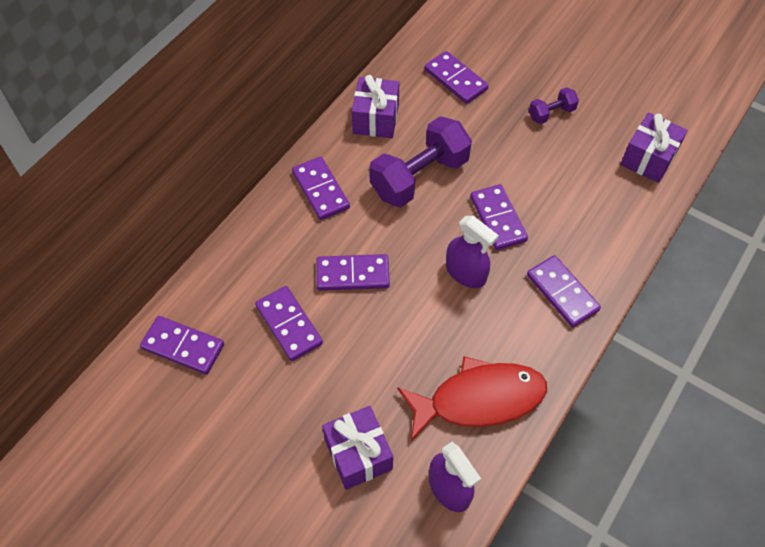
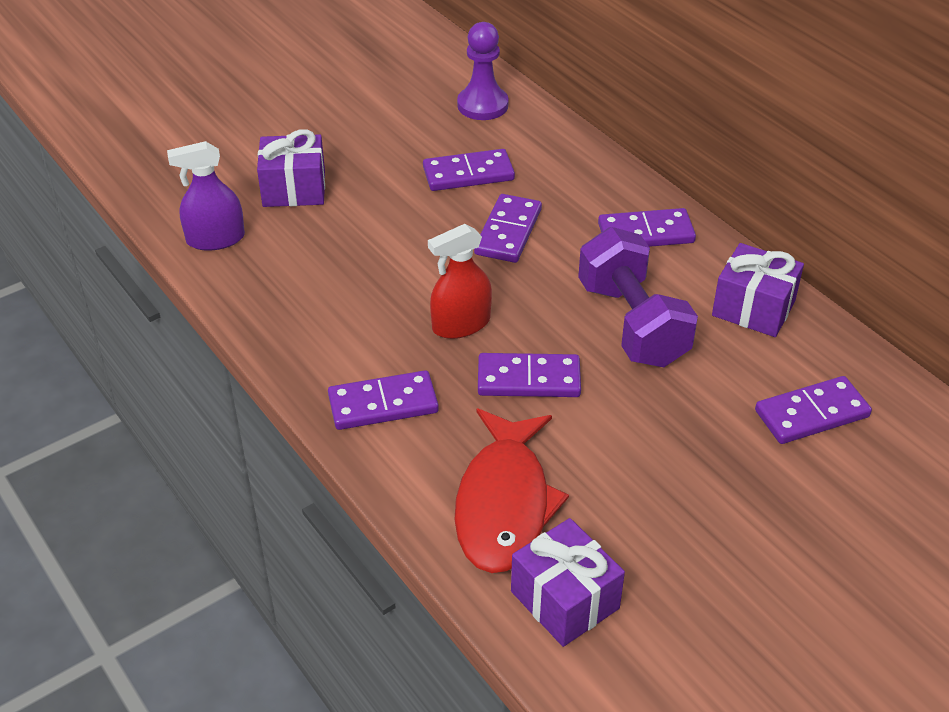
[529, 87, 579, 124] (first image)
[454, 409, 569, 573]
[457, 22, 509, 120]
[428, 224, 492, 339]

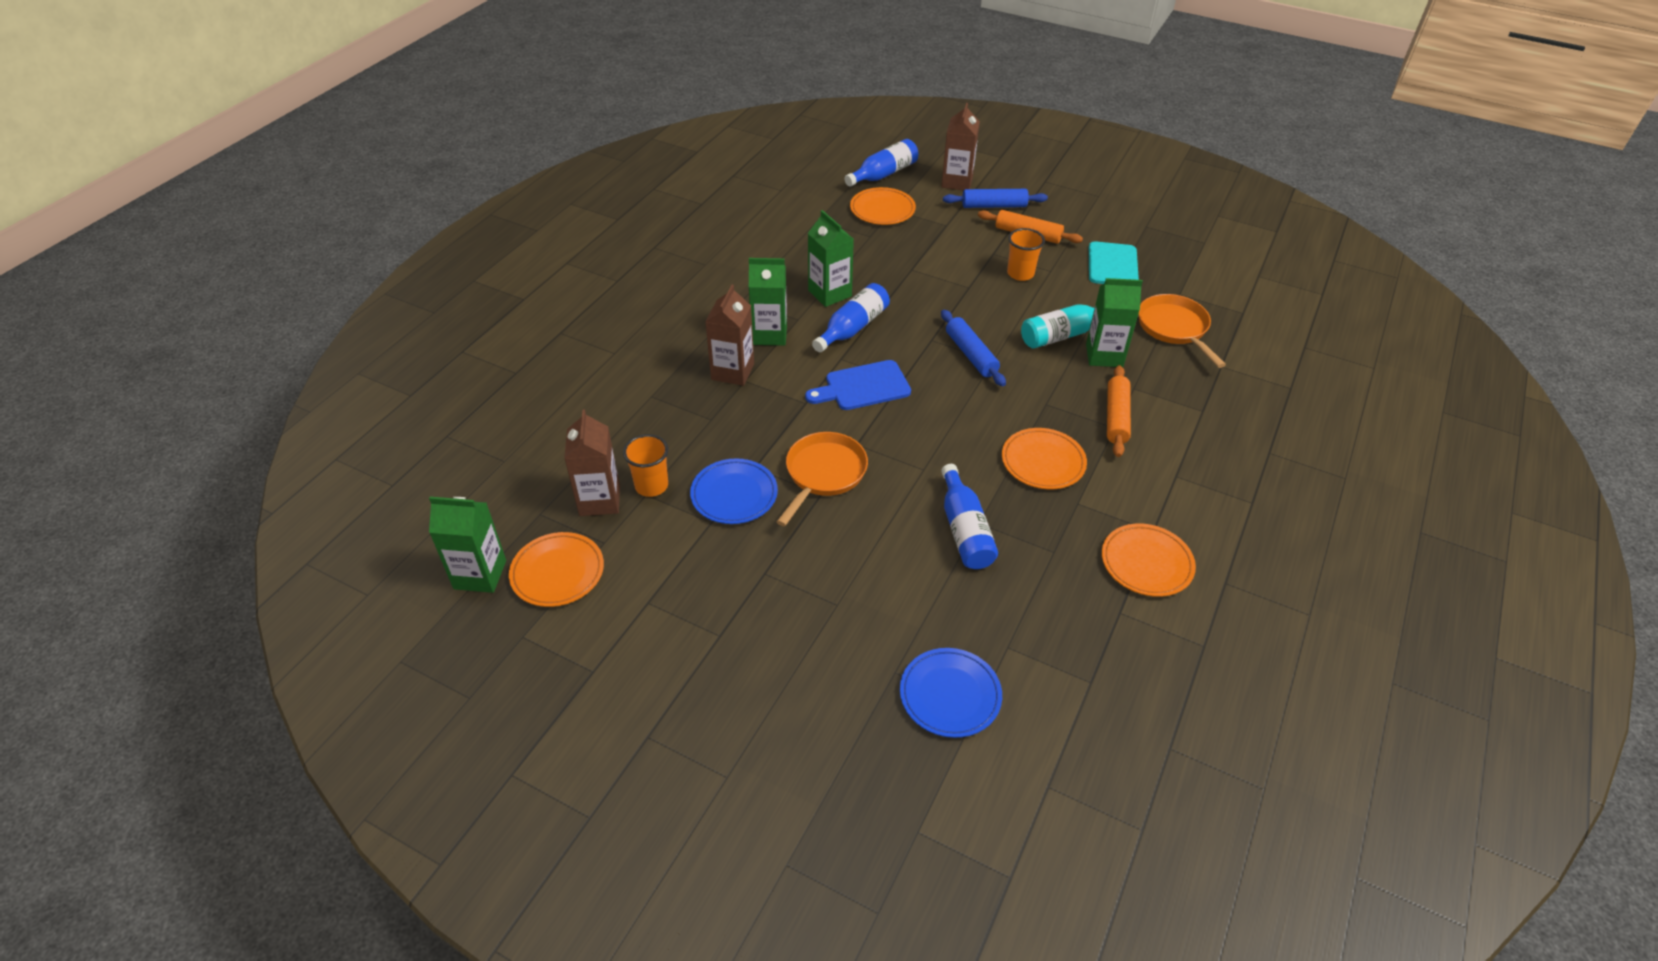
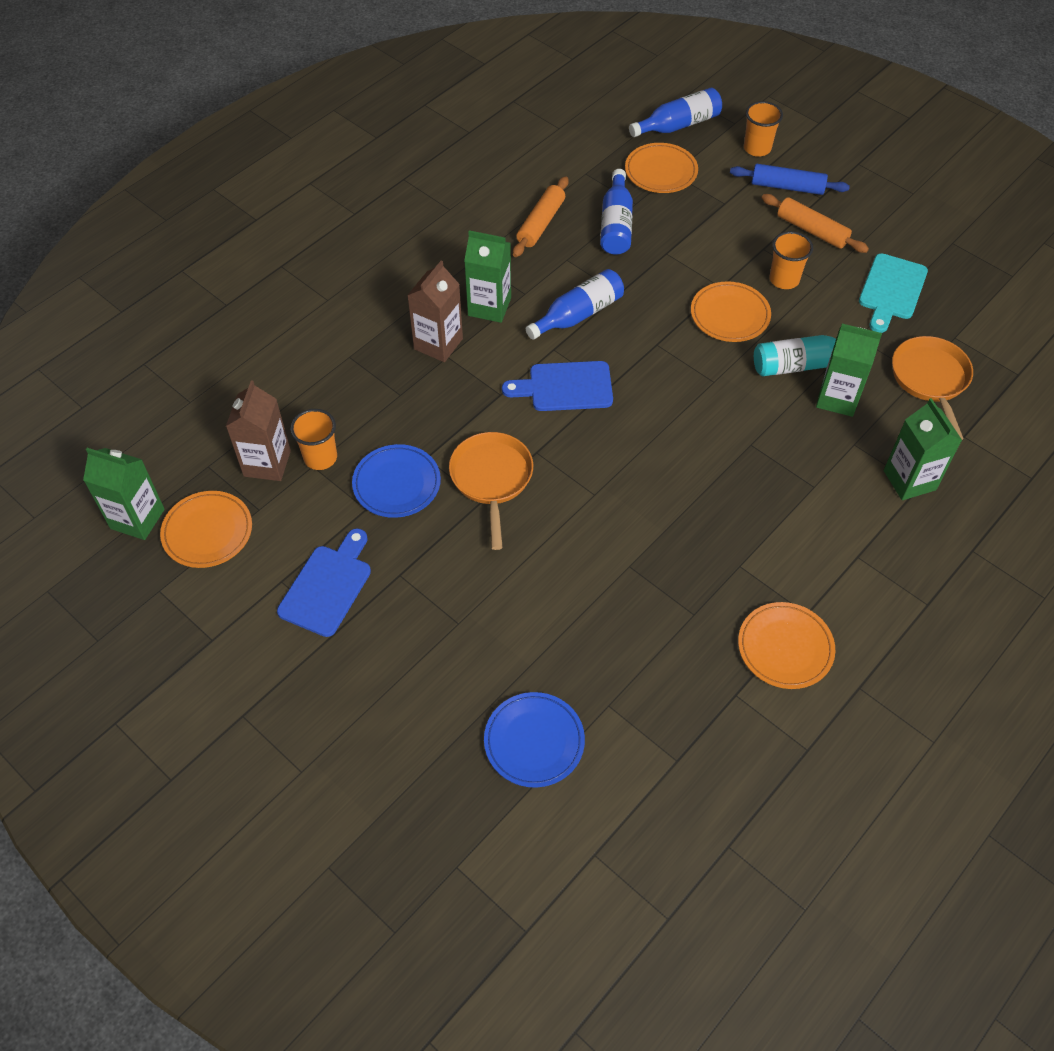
[941, 310, 1006, 386] (first image)
[277, 528, 371, 637]
[884, 398, 962, 500]
[600, 169, 633, 255]
[691, 281, 771, 342]
[513, 176, 569, 257]
[744, 101, 783, 157]
[449, 432, 533, 550]

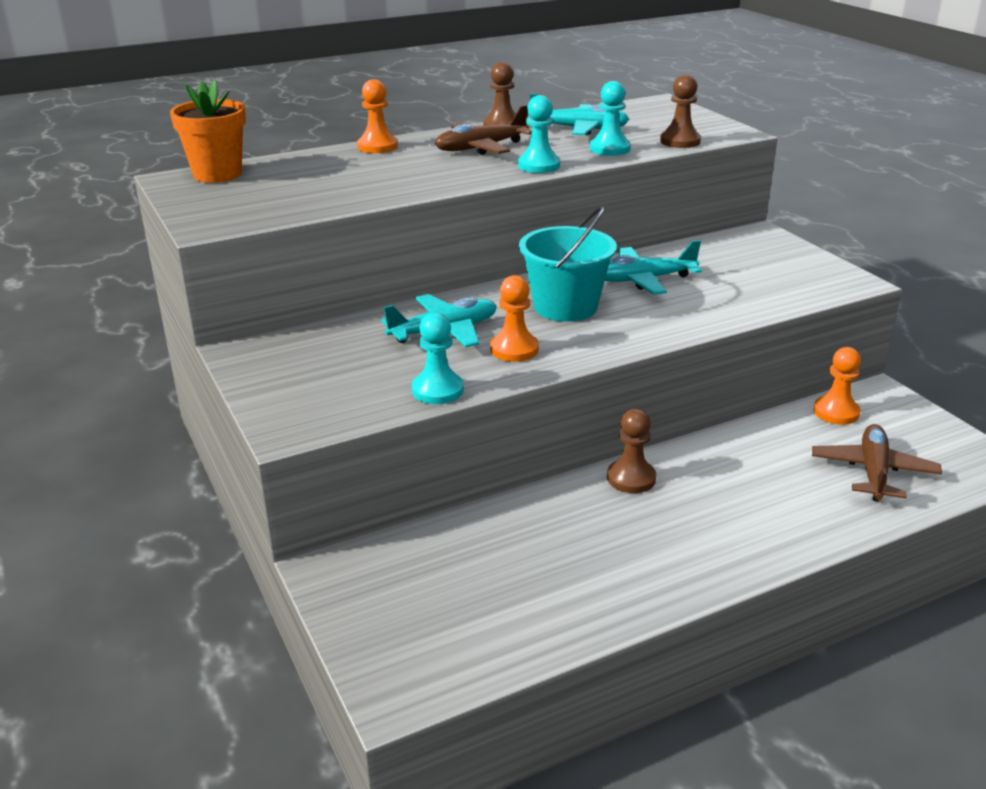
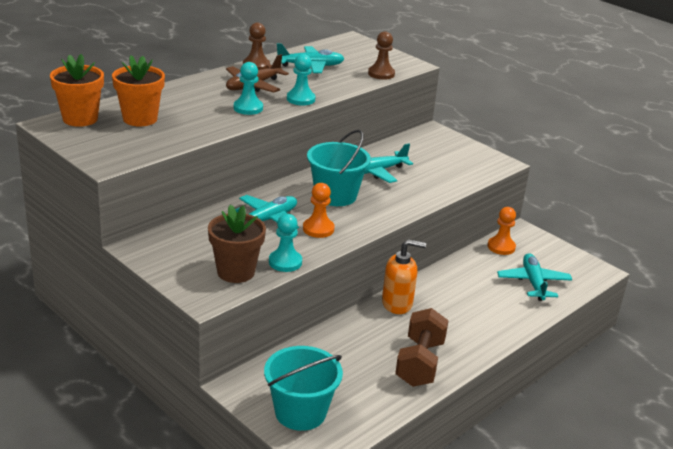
[357, 79, 398, 153] (first image)
[112, 55, 165, 126]
[208, 205, 266, 283]
[264, 346, 343, 431]
[395, 308, 449, 387]
[234, 62, 263, 115]
[382, 239, 426, 314]
[497, 253, 572, 301]

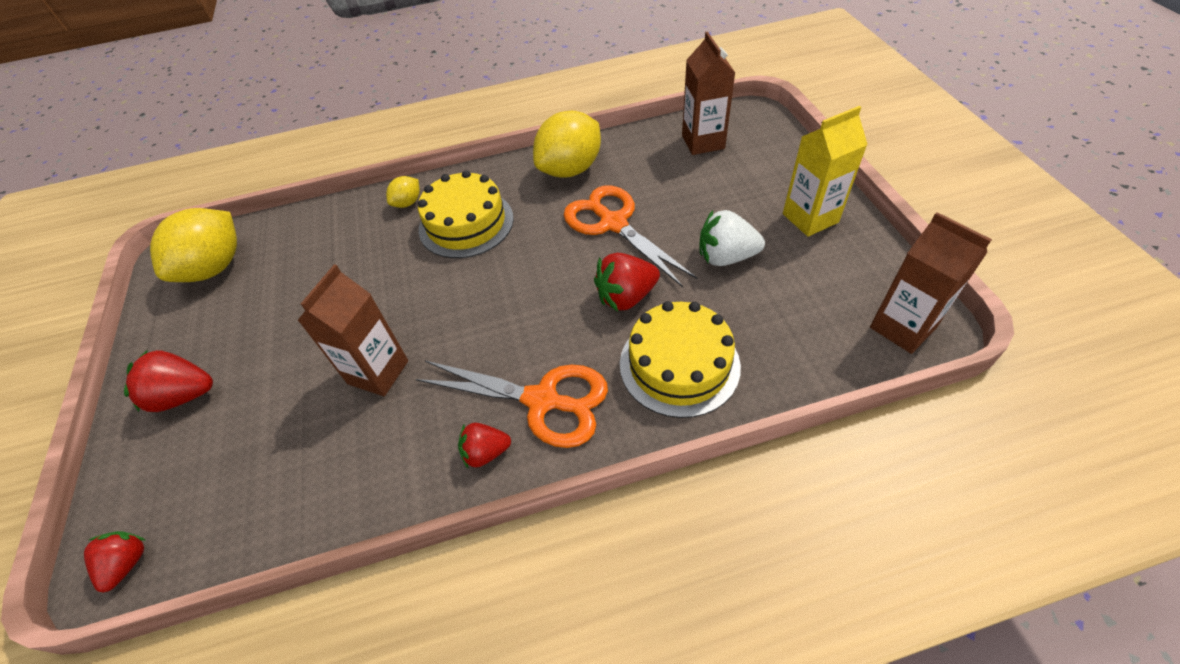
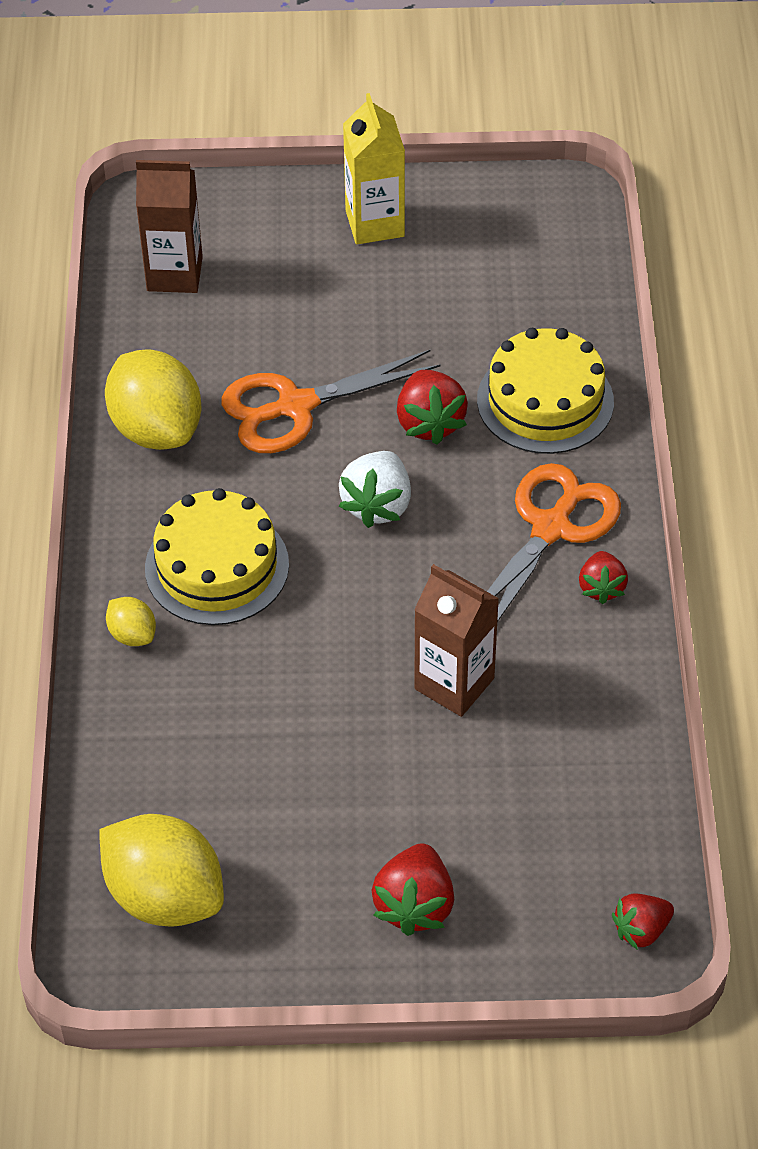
[870, 212, 992, 354] (first image)
[339, 451, 411, 528]
[612, 893, 674, 950]

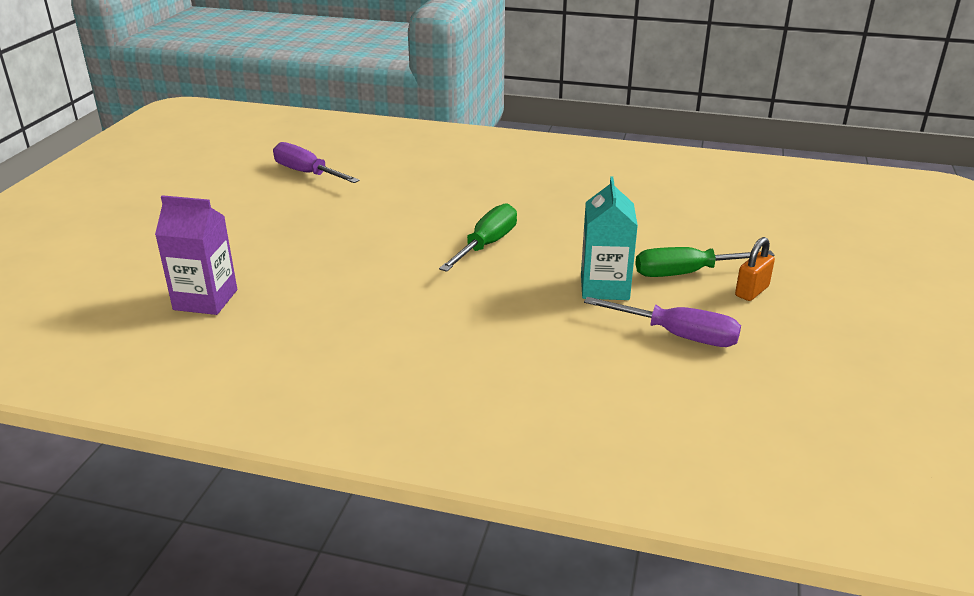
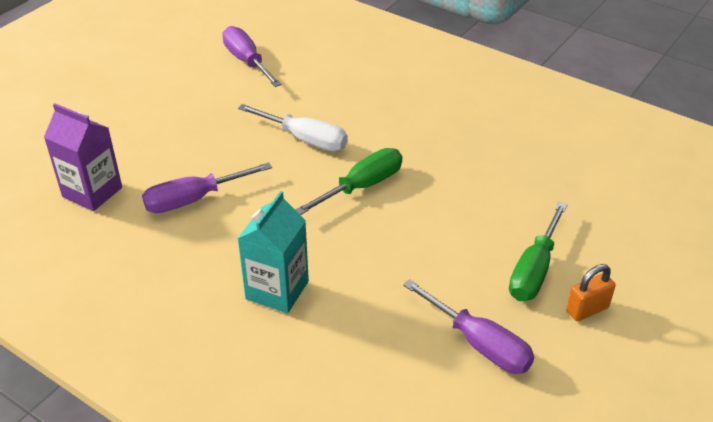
[142, 162, 272, 213]
[238, 104, 348, 151]
[238, 191, 309, 313]
[509, 202, 567, 301]

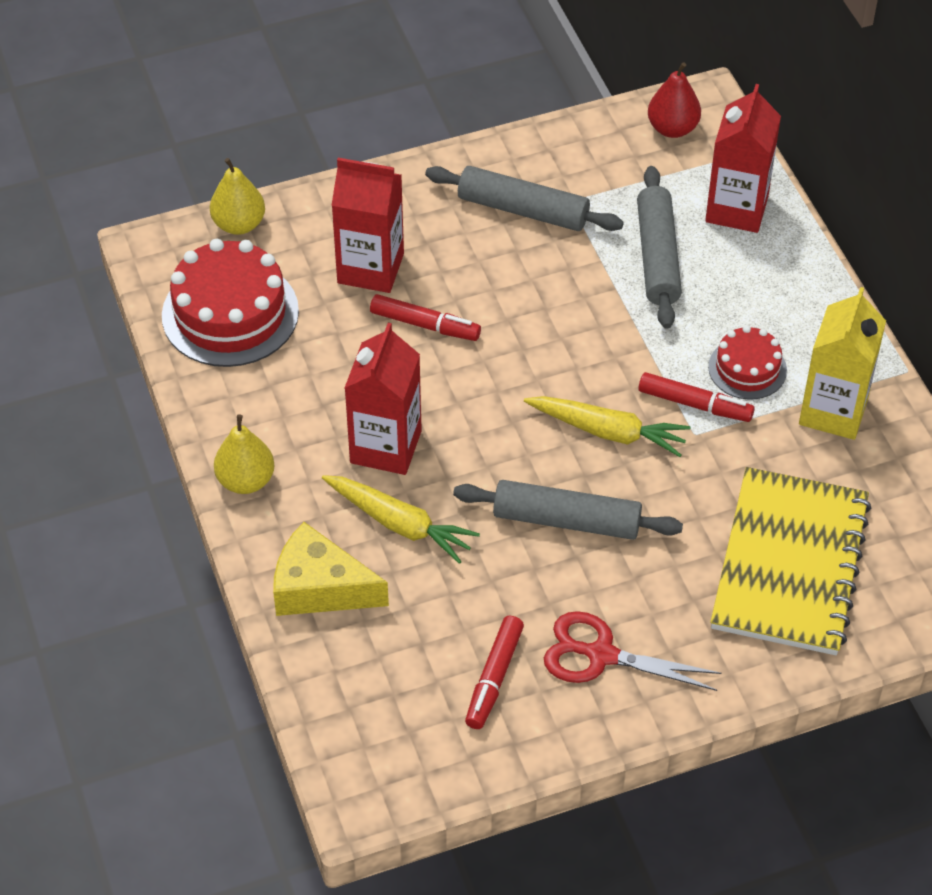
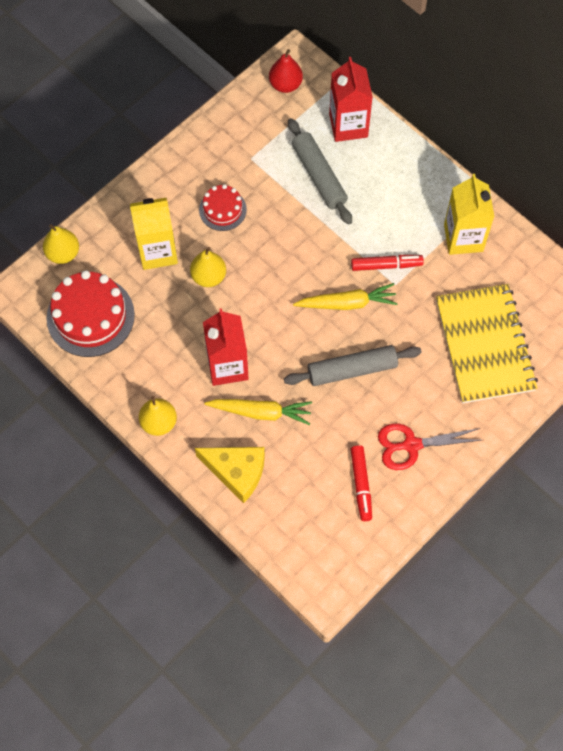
[425, 166, 624, 231] (first image)
[199, 184, 247, 231]
[190, 247, 226, 287]
[130, 198, 178, 270]
[195, 447, 265, 503]

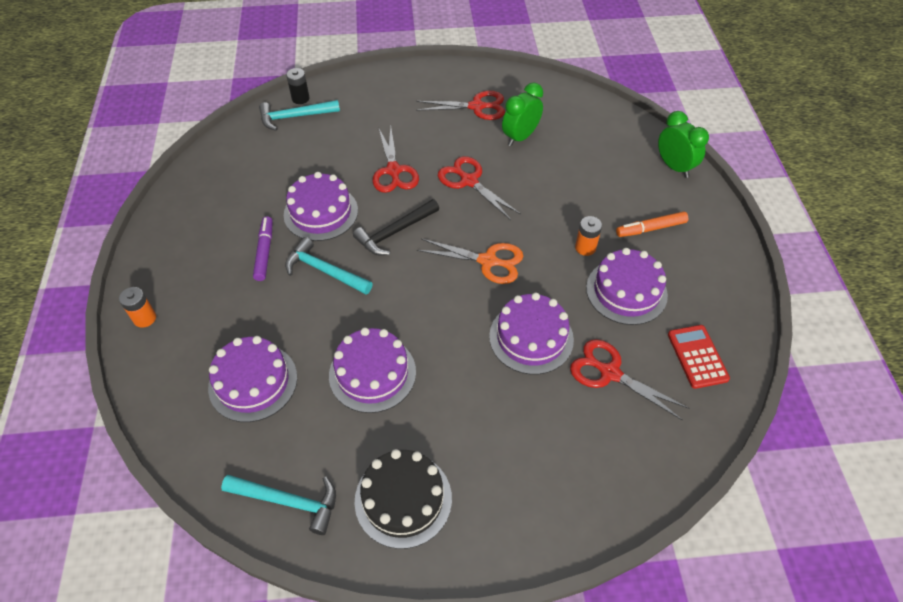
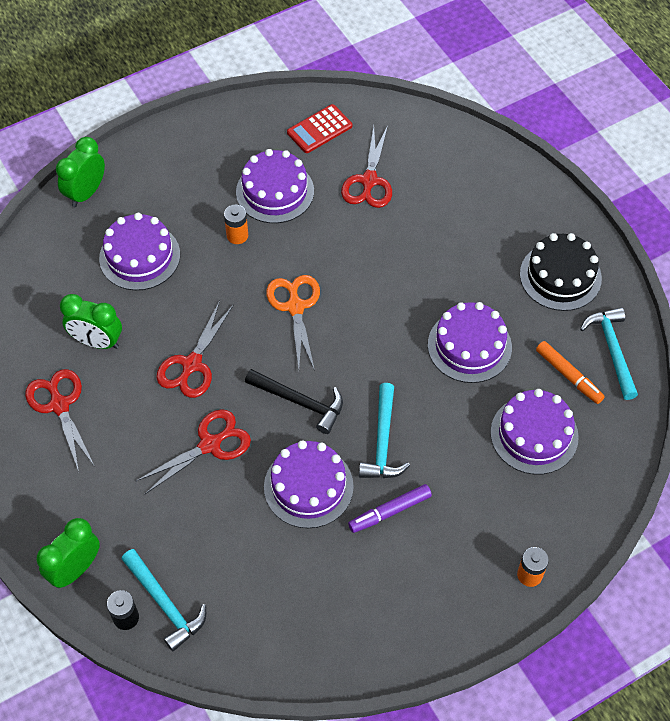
[37, 518, 100, 588]
[99, 213, 180, 290]
[536, 341, 605, 404]

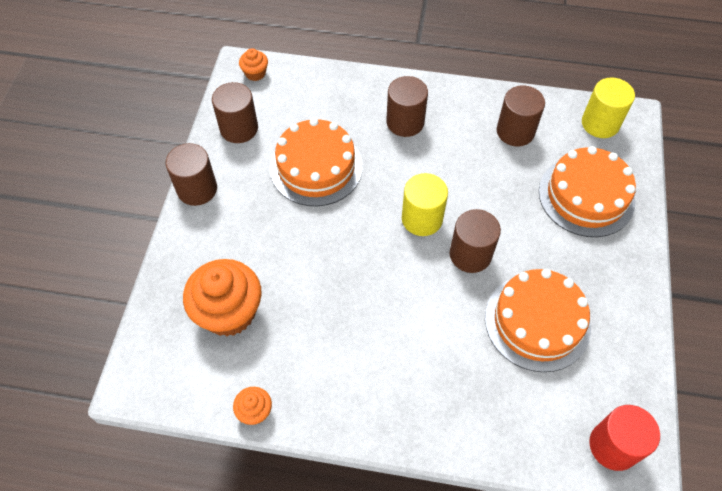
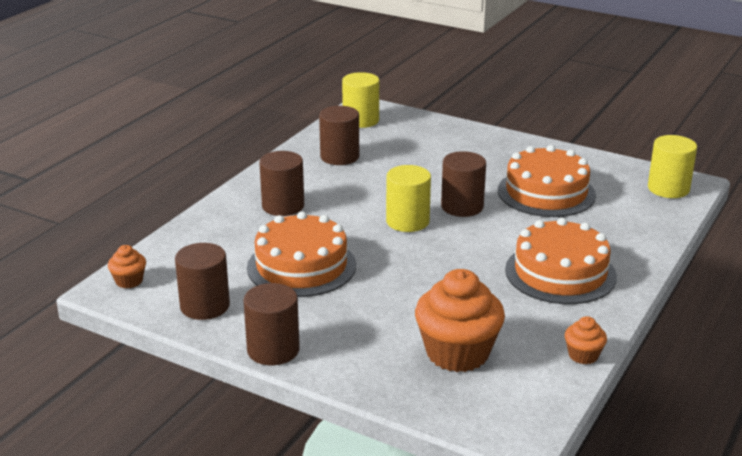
[505, 218, 617, 304]
[648, 135, 697, 198]

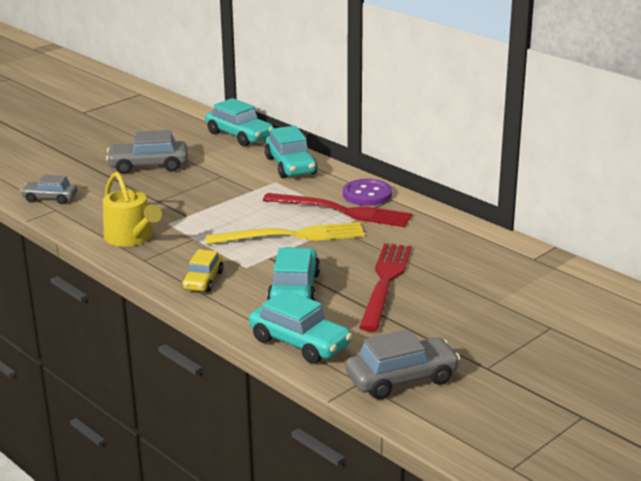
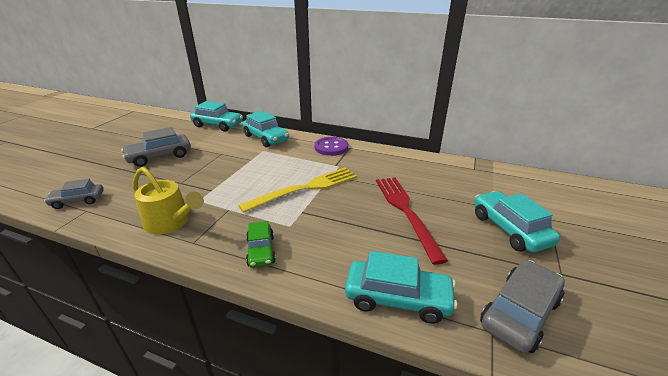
[263, 193, 412, 227] (first image)
[474, 191, 560, 252]
[246, 221, 276, 268]

